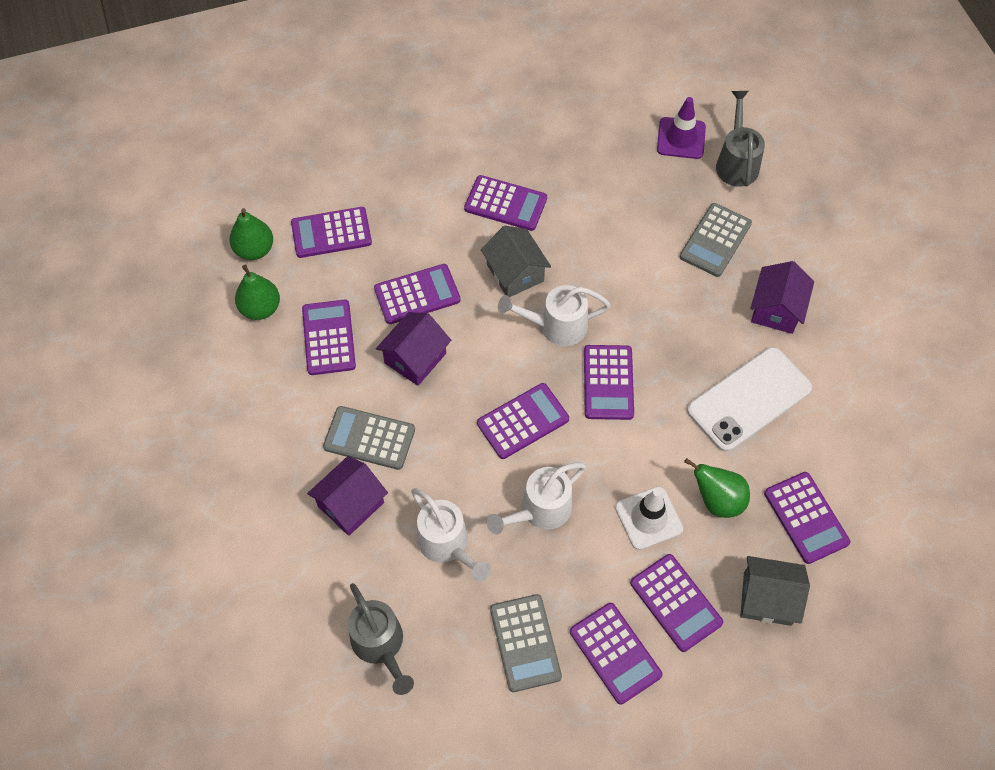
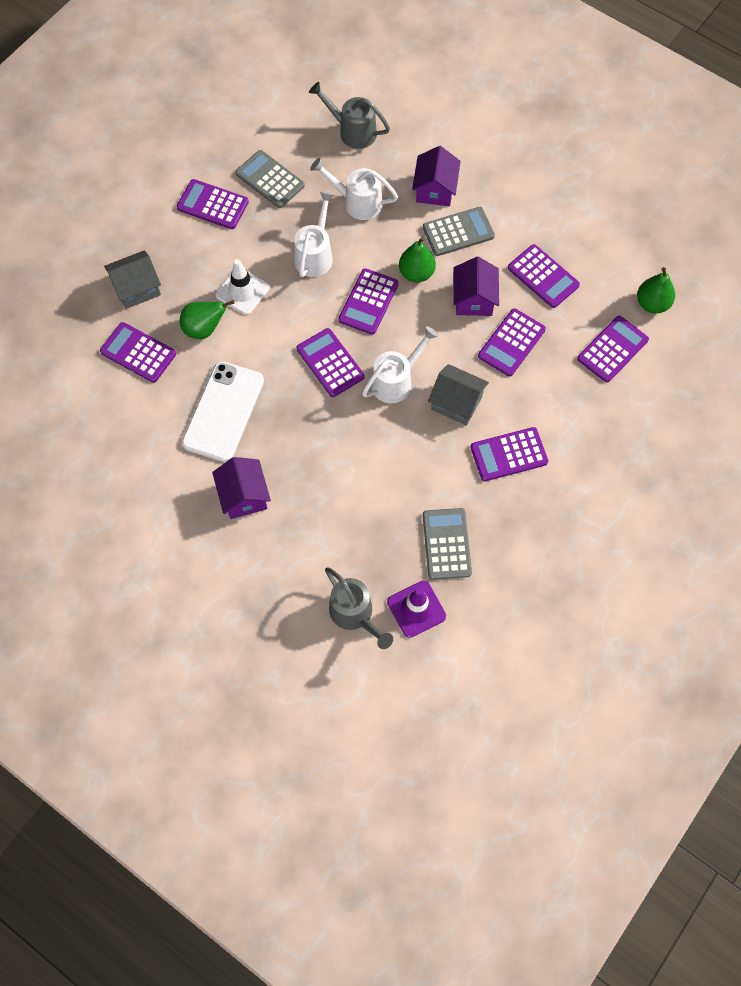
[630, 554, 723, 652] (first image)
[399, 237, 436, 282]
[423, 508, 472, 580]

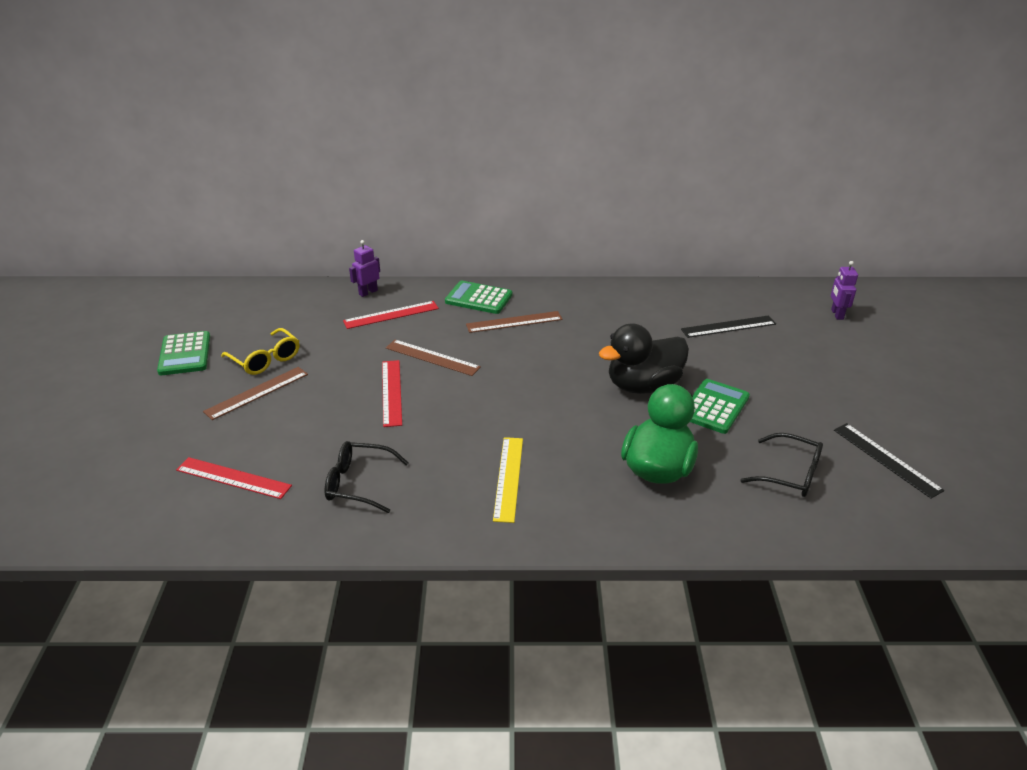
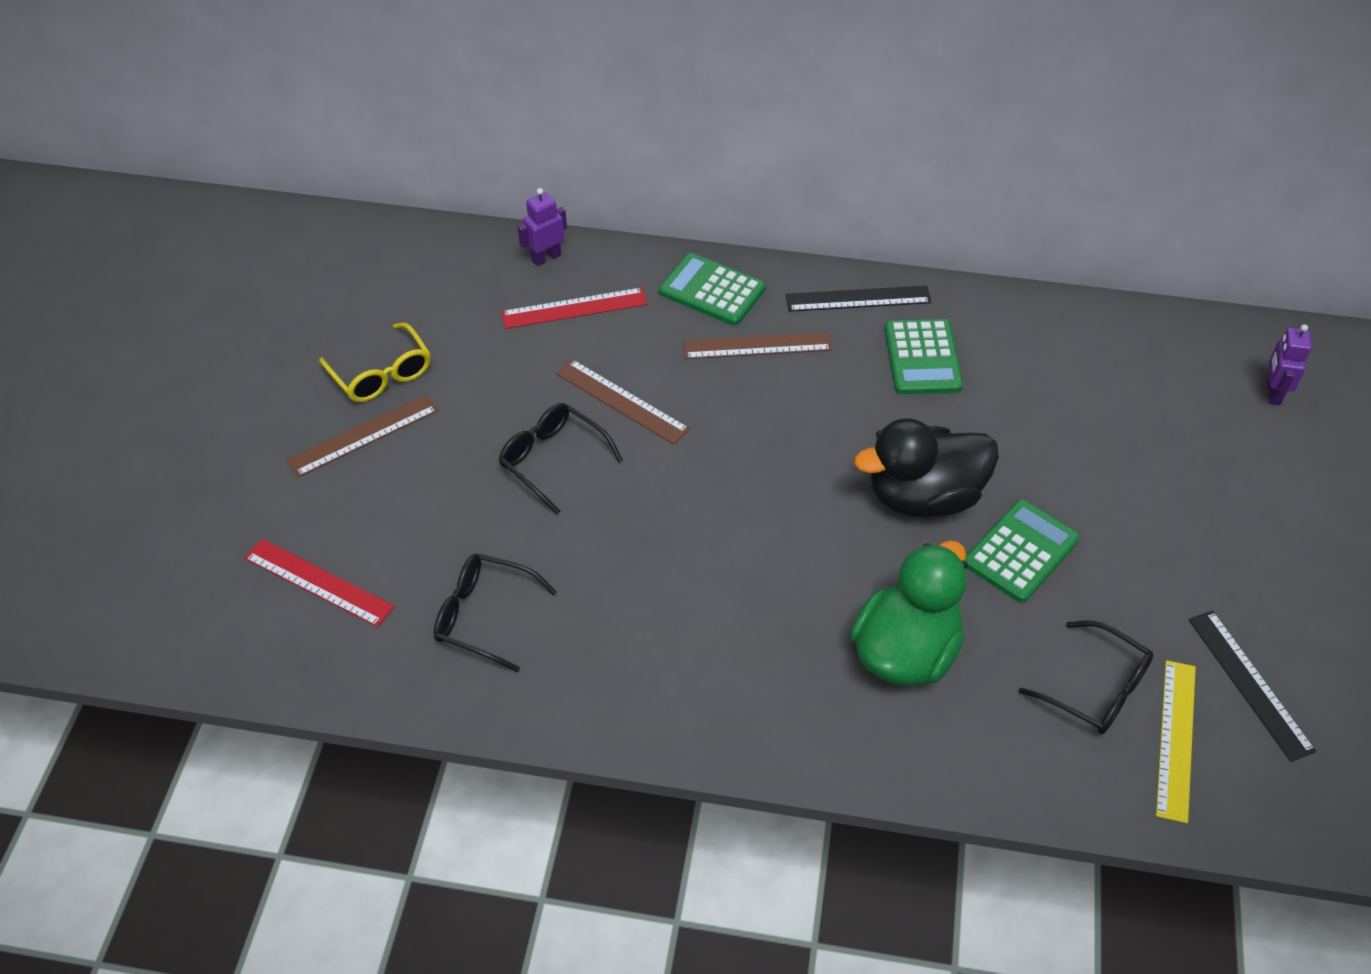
[885, 319, 963, 394]
[1156, 660, 1196, 823]
[786, 286, 931, 312]
[499, 403, 623, 515]

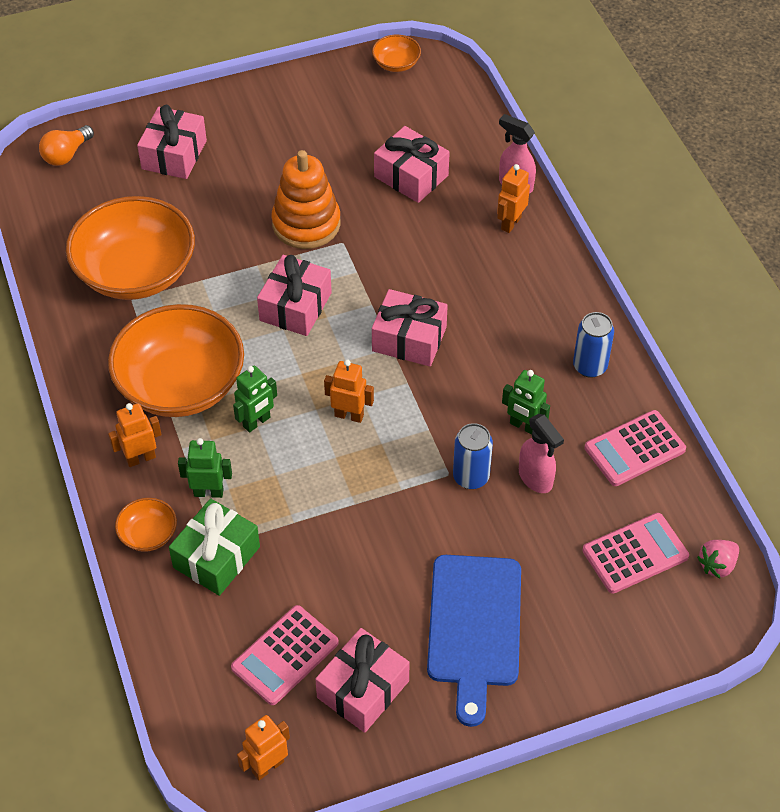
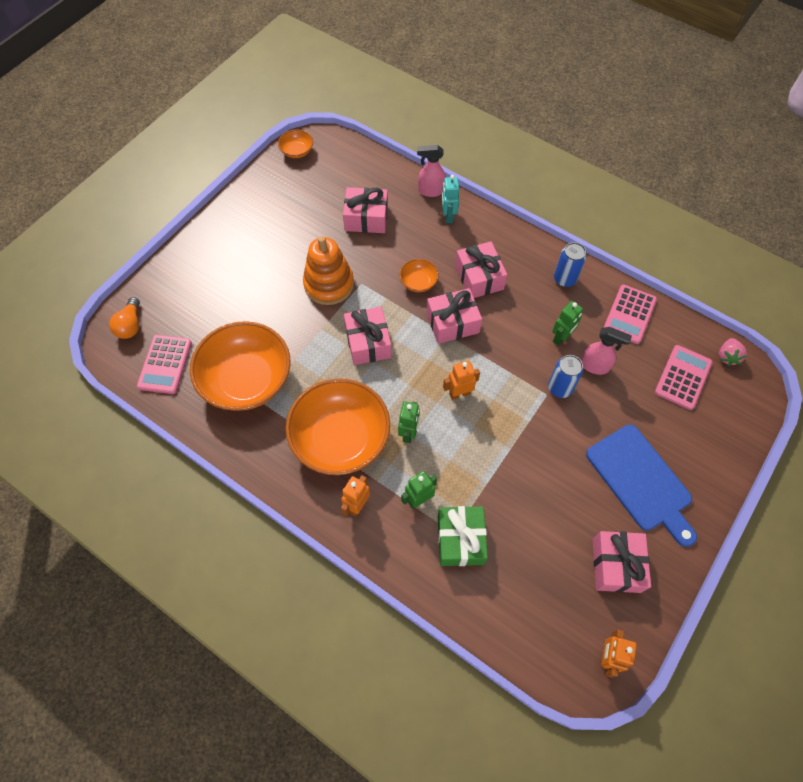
[399, 259, 439, 292]
[455, 241, 507, 298]
[137, 335, 192, 394]
[442, 175, 459, 223]
[552, 301, 583, 346]

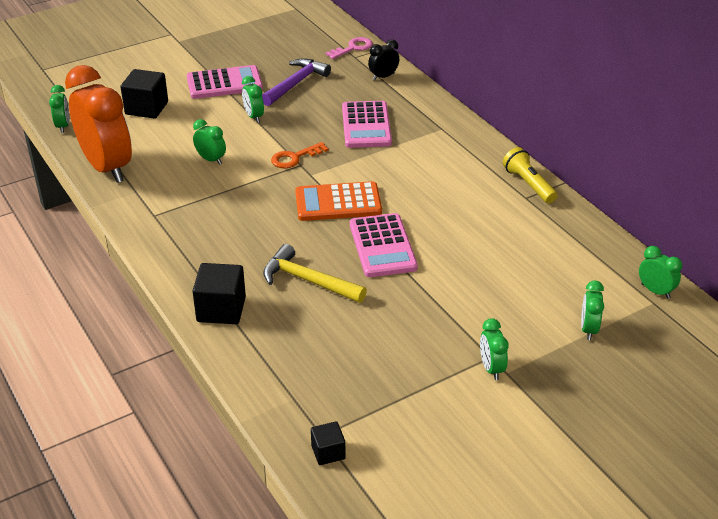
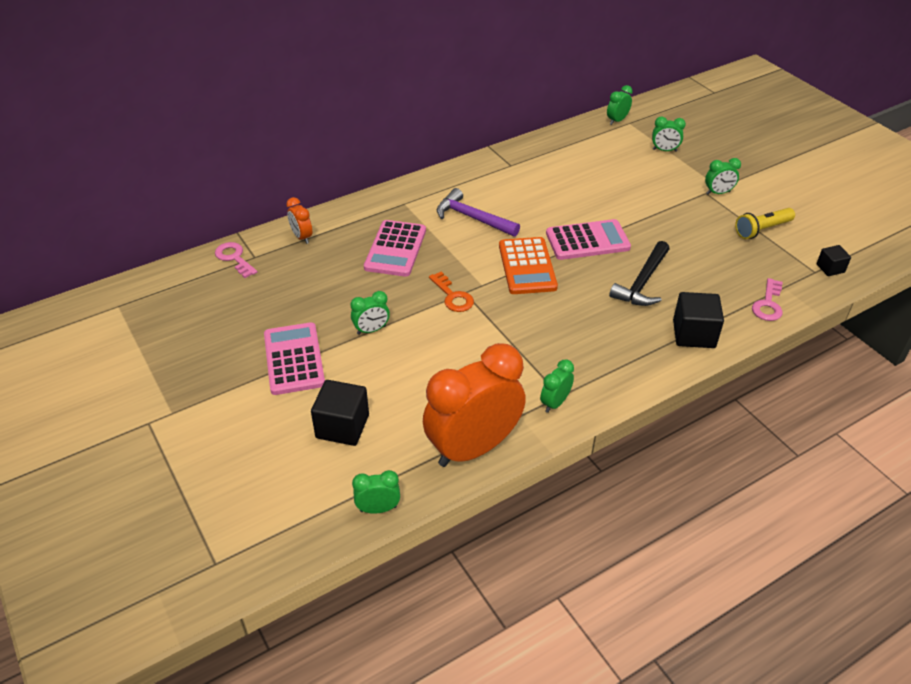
[752, 278, 783, 321]
[540, 359, 574, 413]
[437, 188, 520, 237]
[735, 208, 795, 239]
[609, 241, 670, 306]
[286, 197, 312, 244]
[364, 220, 426, 277]

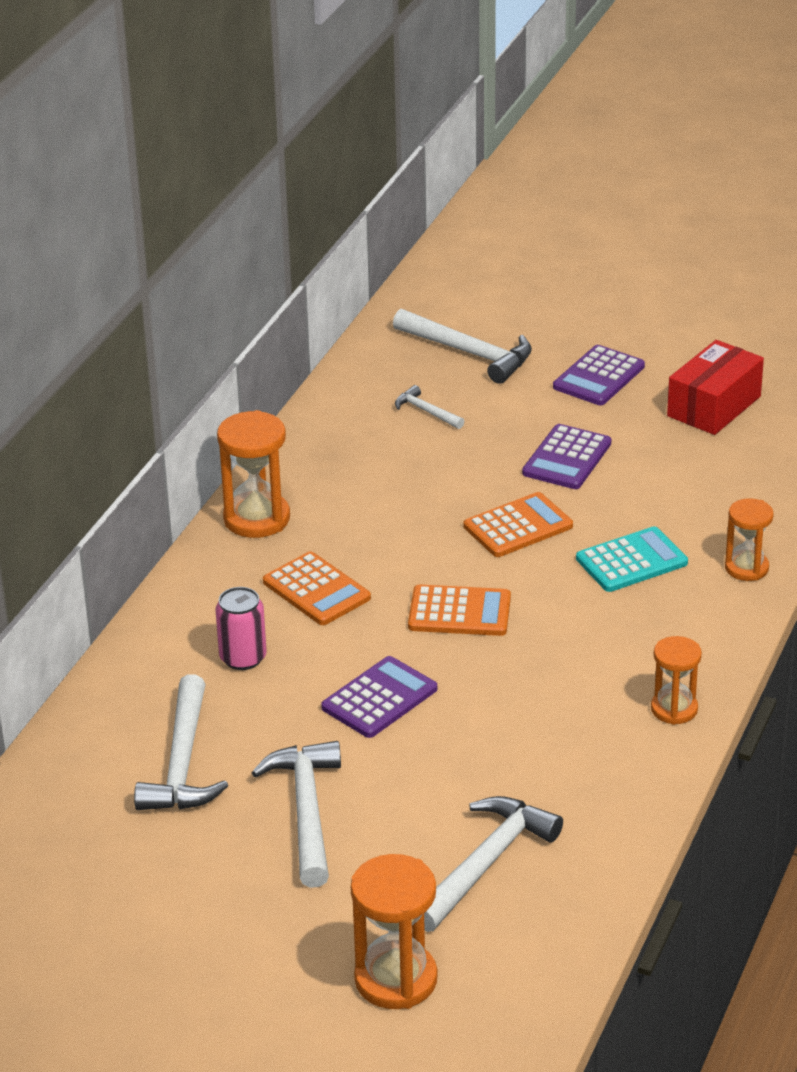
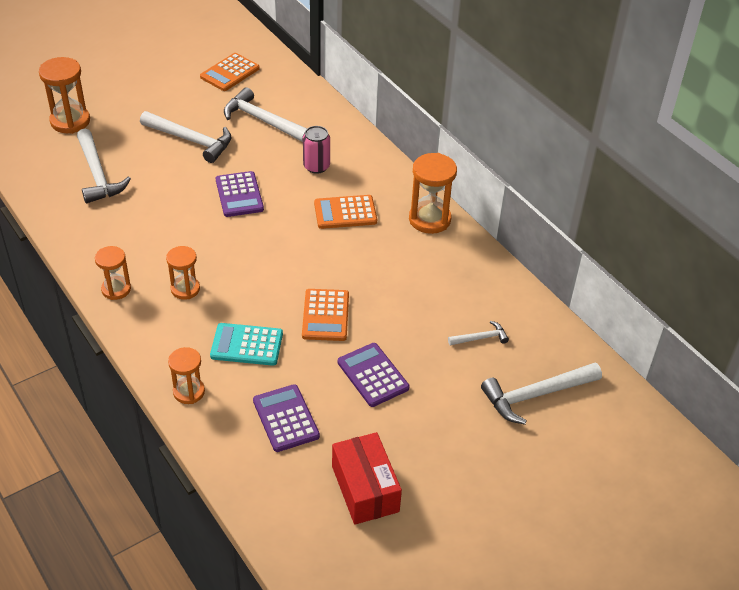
[166, 246, 200, 300]
[200, 53, 260, 91]
[253, 384, 320, 452]
[210, 323, 283, 366]

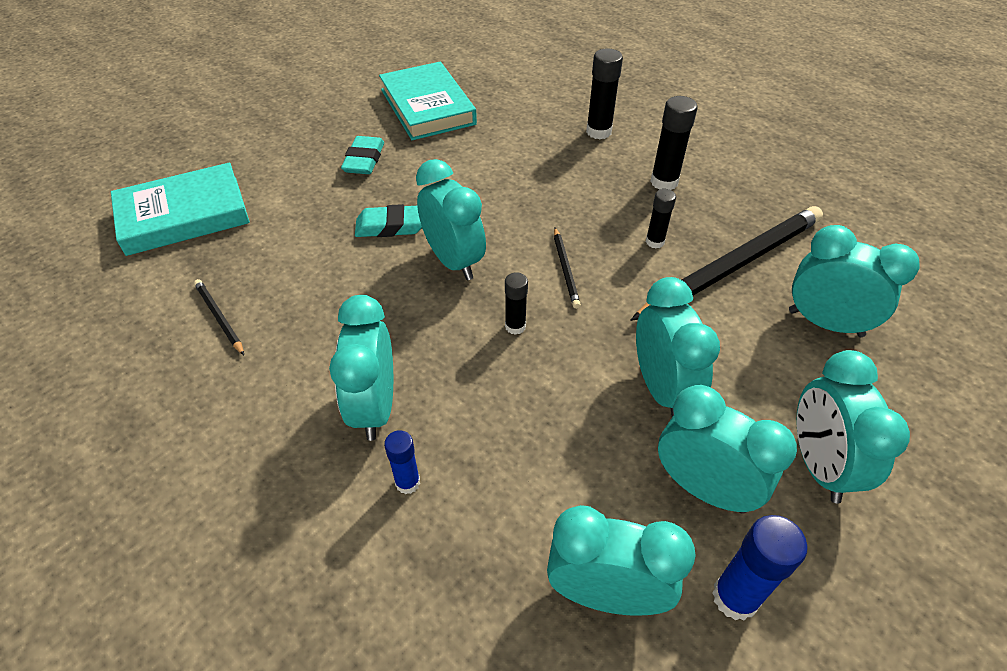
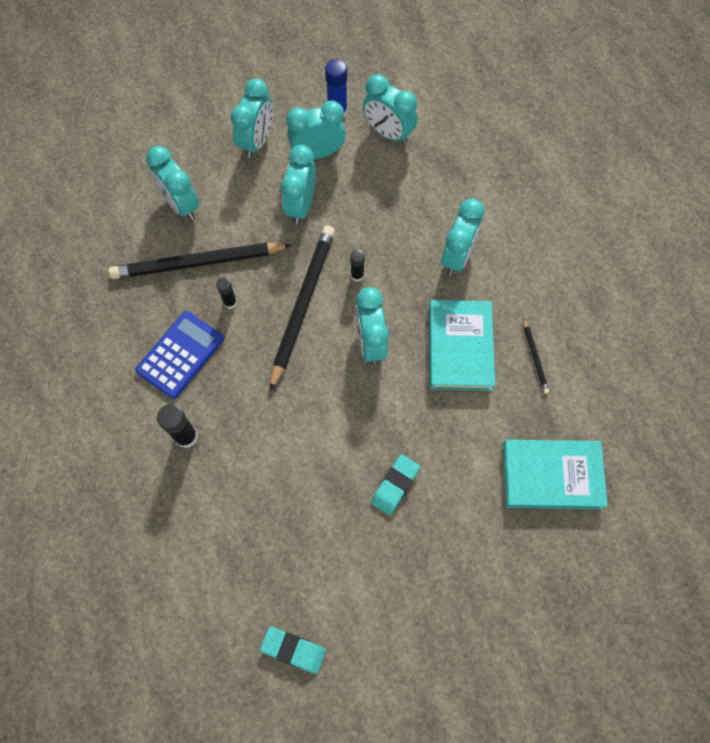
[384, 430, 420, 494] (first image)
[260, 627, 326, 674]
[429, 300, 495, 391]
[135, 311, 224, 399]
[286, 101, 346, 159]
[270, 226, 335, 391]

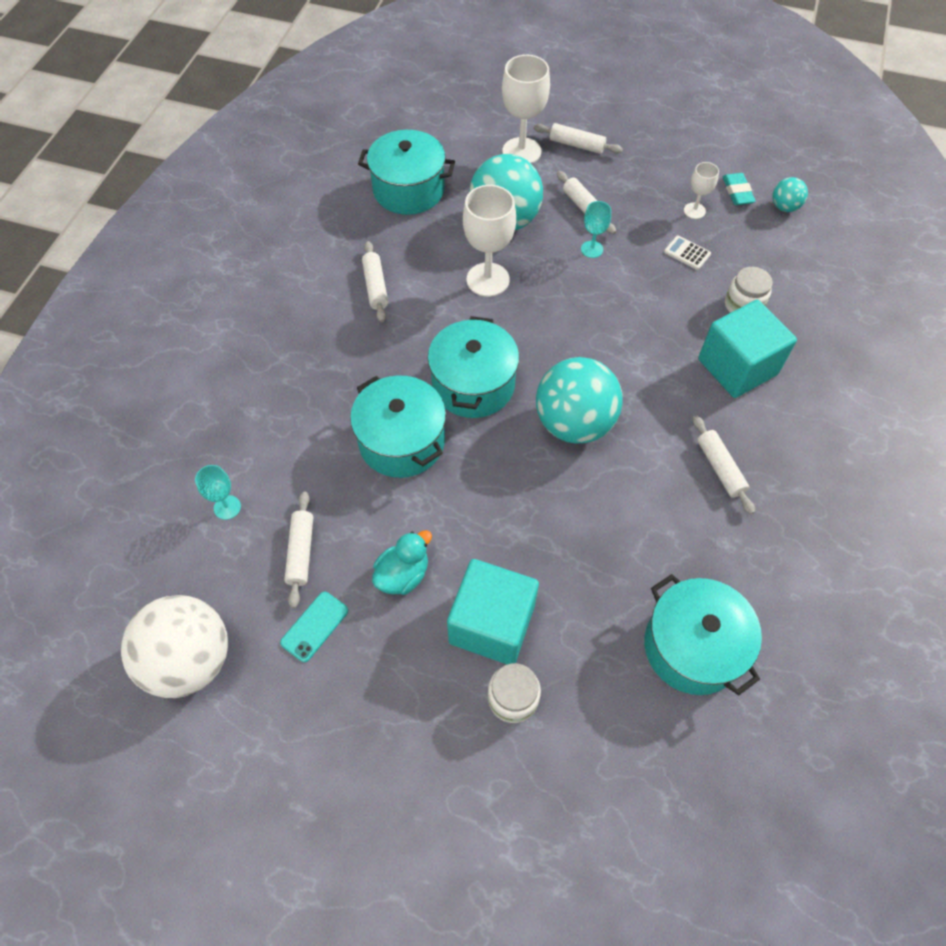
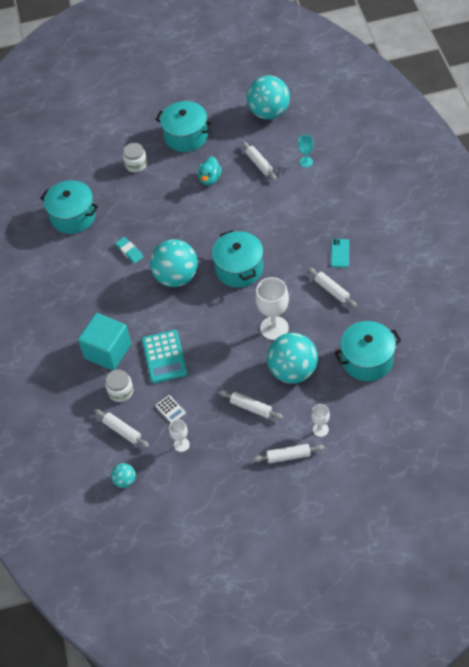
[447, 559, 539, 664] (first image)
[581, 201, 611, 258] (first image)
[142, 330, 188, 383]
[331, 239, 349, 268]
[155, 101, 213, 152]
[95, 409, 149, 448]
[115, 237, 143, 264]
[247, 75, 290, 120]
[155, 395, 186, 423]
[311, 404, 330, 437]

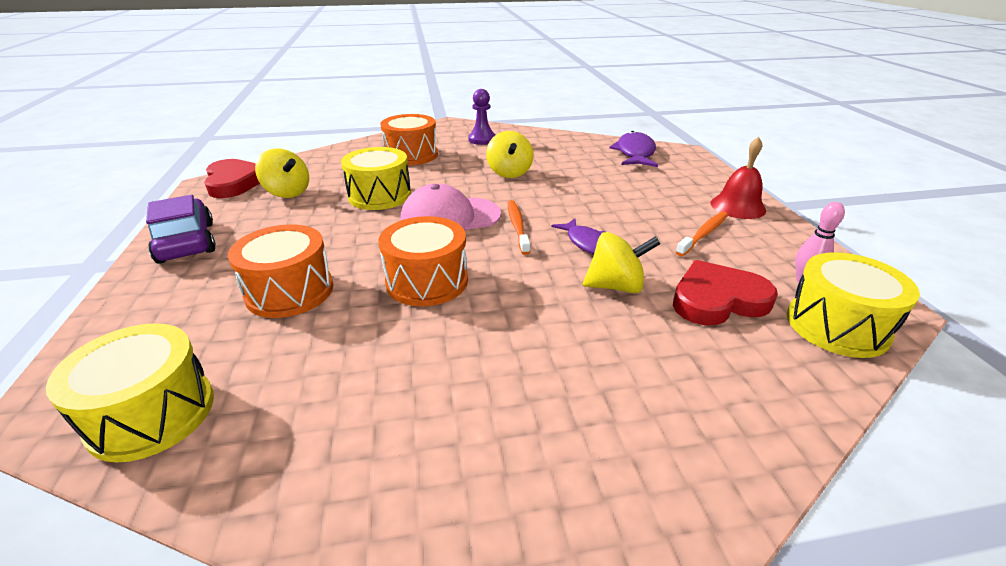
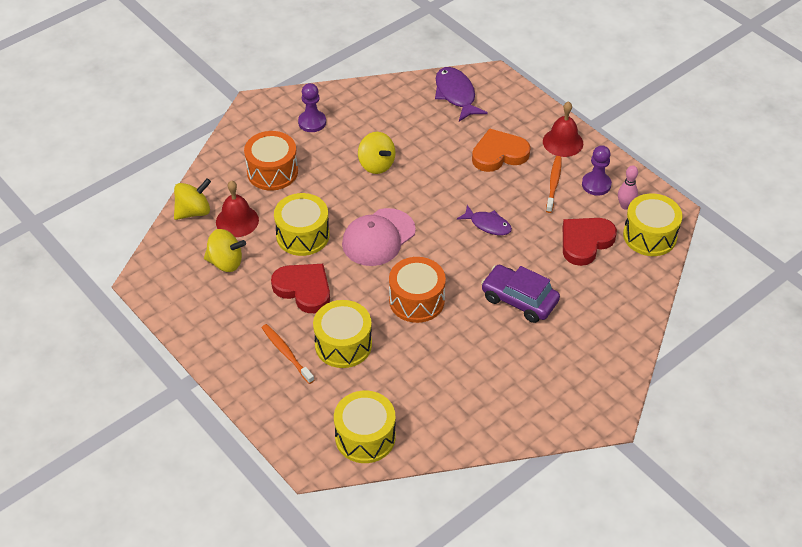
[216, 181, 259, 237]
[472, 128, 531, 172]
[582, 145, 612, 196]
[481, 265, 560, 323]
[271, 264, 330, 313]
[262, 324, 314, 384]
[174, 178, 211, 220]
[313, 300, 372, 368]

